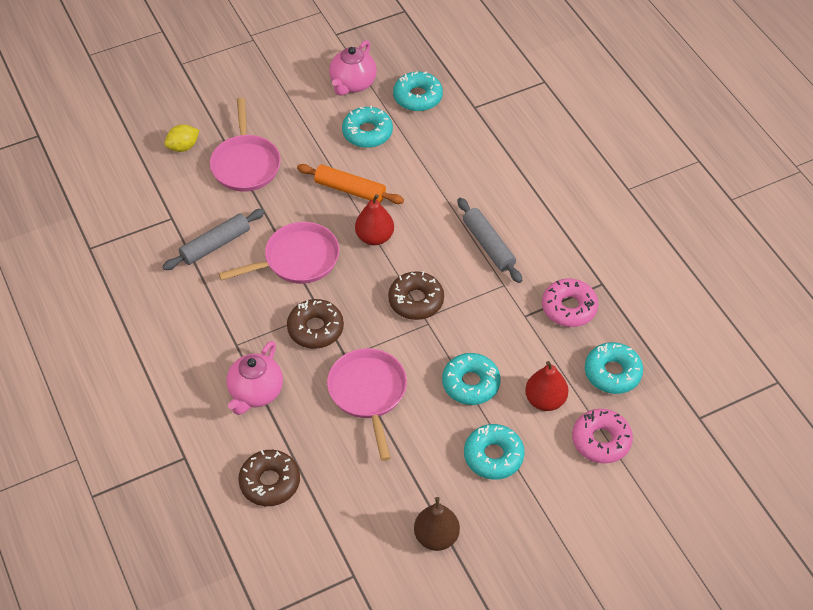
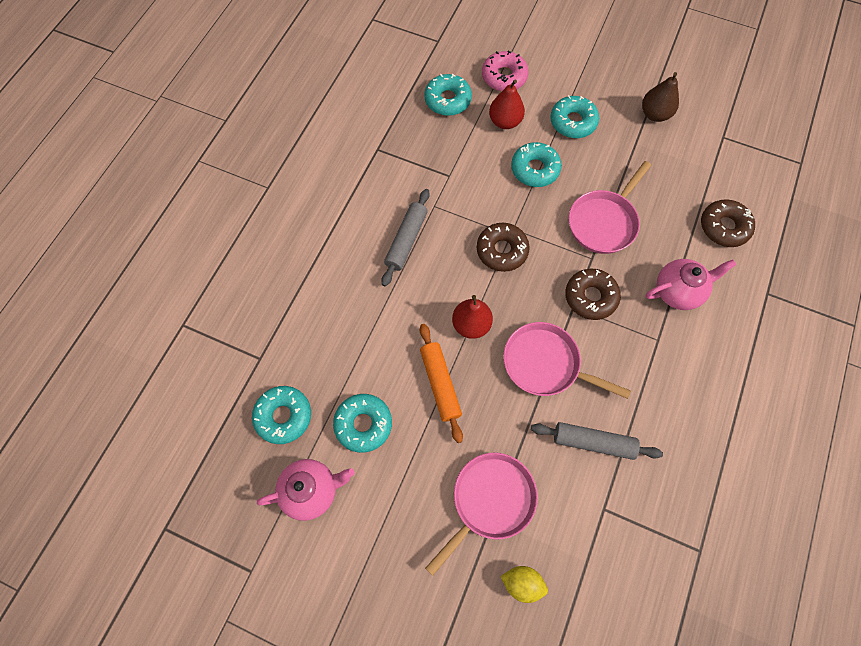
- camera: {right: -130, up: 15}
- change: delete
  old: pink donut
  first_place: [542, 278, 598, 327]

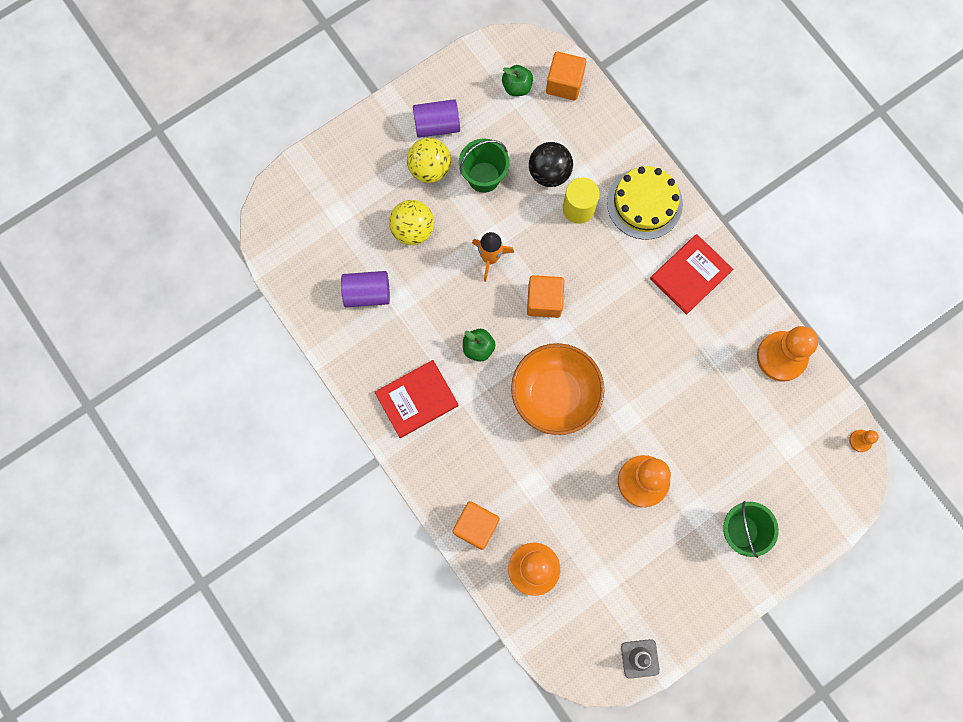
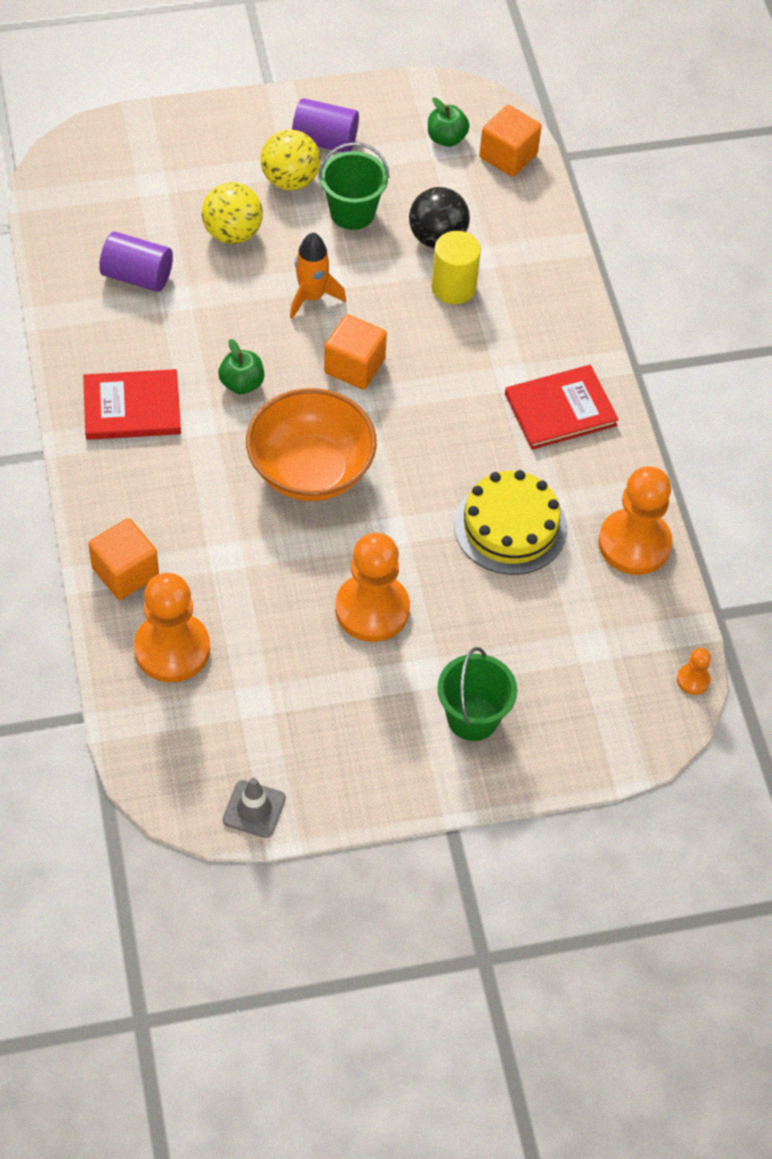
- camera: {right: 20, up: -20}
- change: move
  old: yellow cake
  first_place: [607, 166, 683, 240]
  second_place: [454, 470, 567, 575]

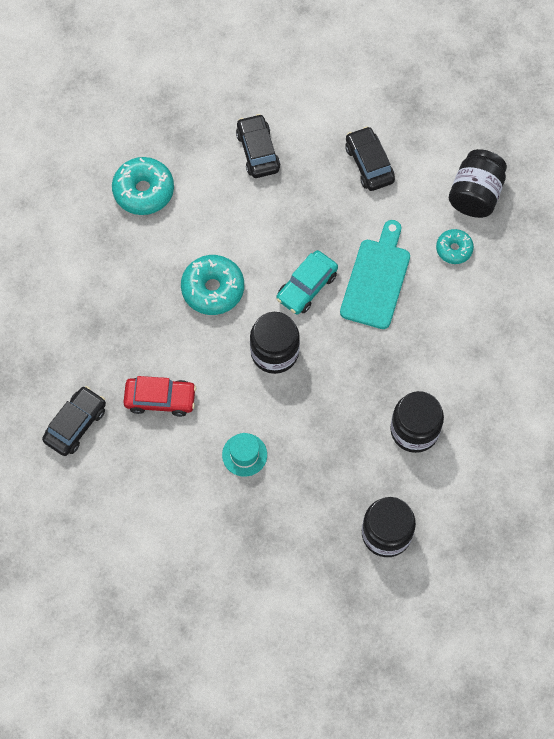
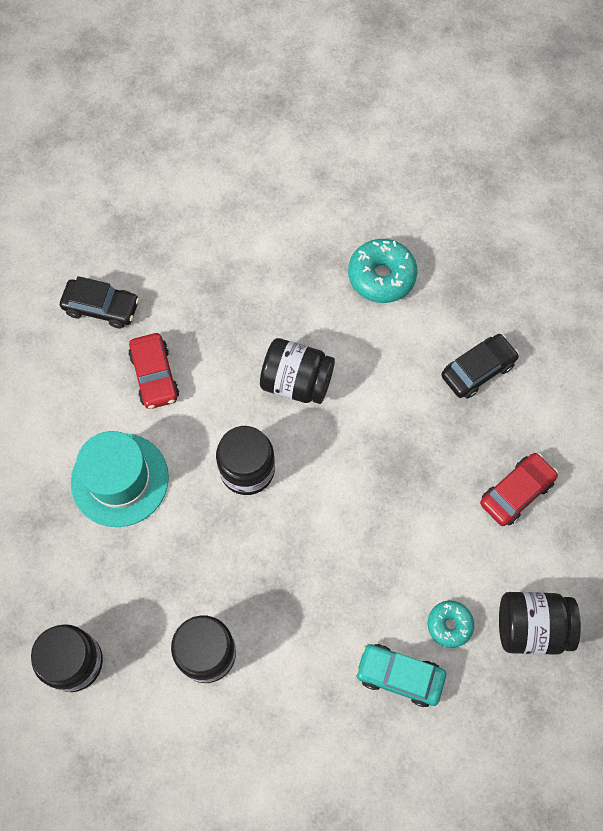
- camera: {right: 70, up: 0}
- change: replace
  old: turquoise donut
  new: black jar
  first_place: [181, 255, 244, 315]
  second_place: [260, 338, 335, 404]
- change: resize
  old: turquoise hat
  first_place: [222, 433, 267, 477]
  second_place: [71, 431, 169, 527]
  factor: 1.93
- change: move
  old: turquoise car
  first_place: [276, 250, 338, 314]
  second_place: [355, 644, 446, 707]
- change: delete
  old: turquoise cutting board
  first_place: [340, 220, 410, 329]
- change: recolor
  old: black car
  new: red car
  first_place: [345, 126, 395, 191]
  second_place: [480, 453, 558, 526]

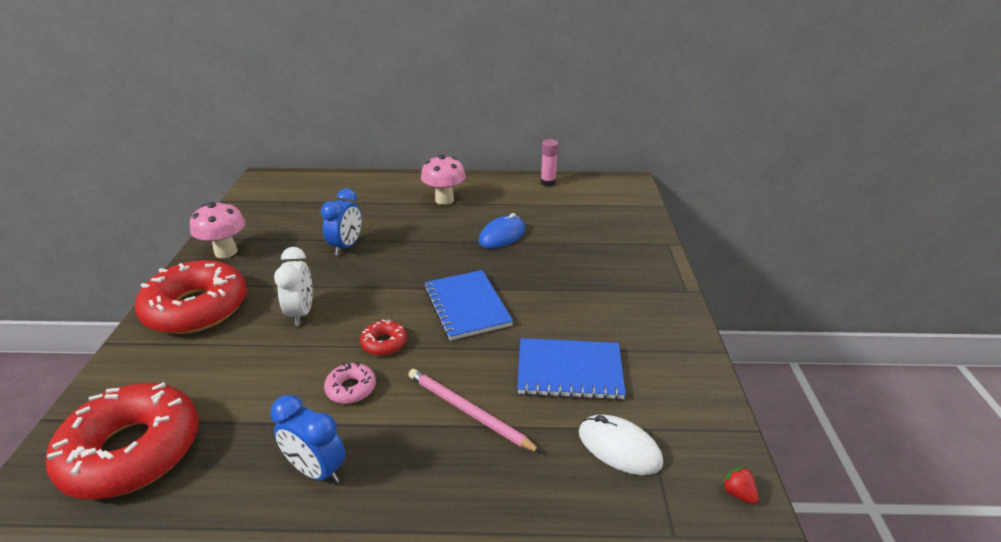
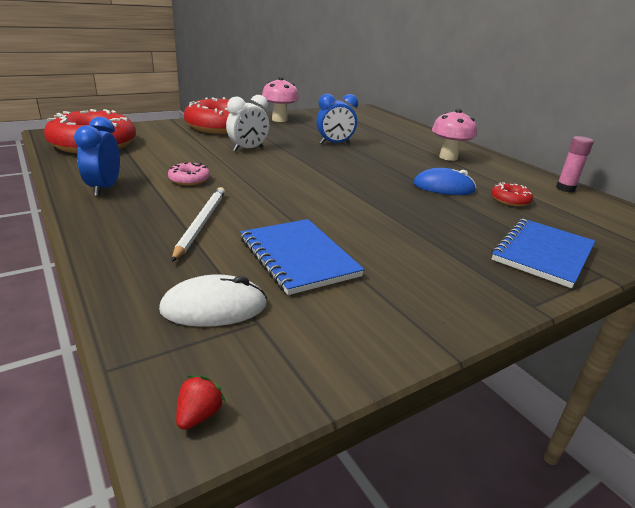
- camera: {right: 55, up: -5}
- change: move
  old: red donut
  first_place: [360, 319, 407, 356]
  second_place: [491, 182, 533, 207]
- change: recolor
  old: pink pencil
  new: white pencil
  first_place: [408, 369, 542, 453]
  second_place: [172, 187, 225, 262]
- change: move
  old: blue notebook
  first_place: [424, 270, 513, 341]
  second_place: [491, 219, 595, 288]
- change: rotate
  old: white mouse
  first_place: [579, 415, 663, 475]
  second_place: [159, 274, 267, 327]
  degrees: 75

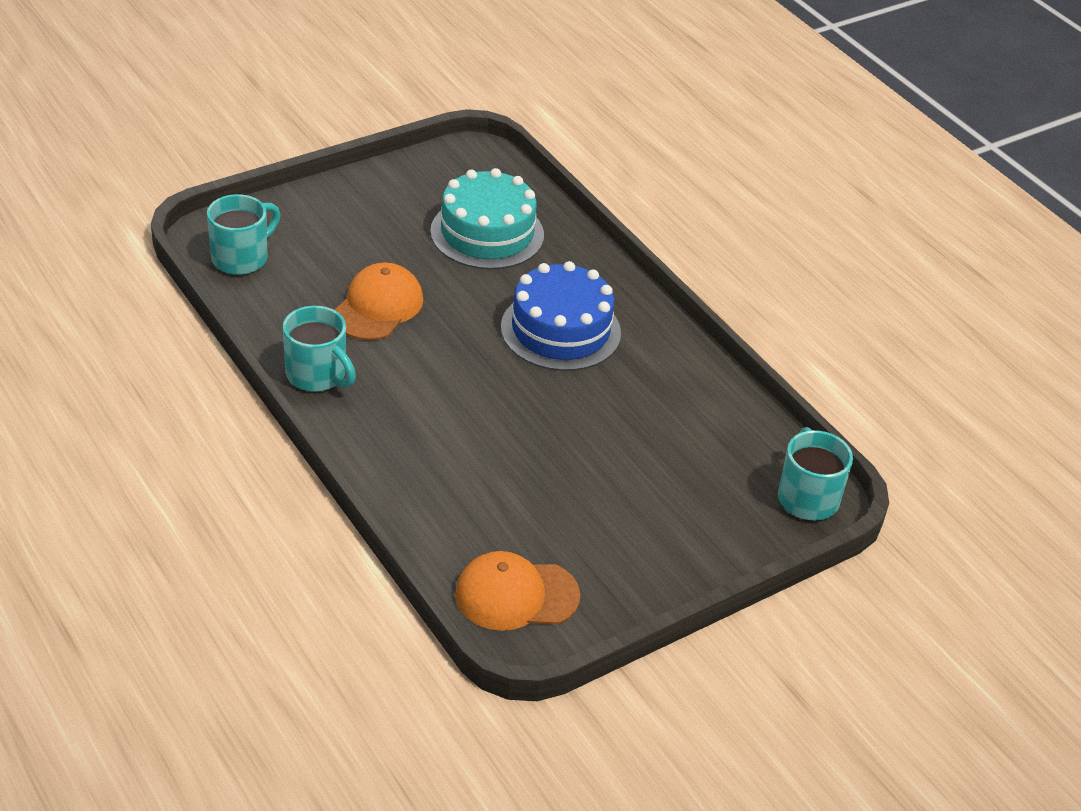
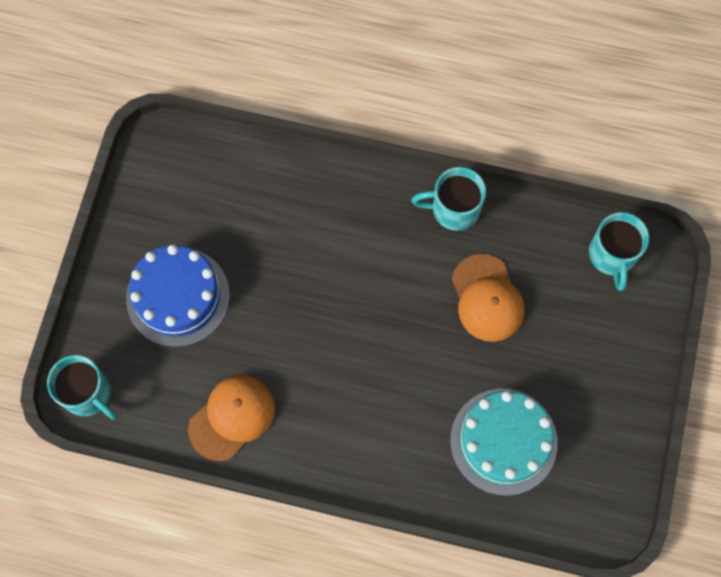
- camera: {right: 140, up: 30}
- change: move
  old: orange cap
  first_place: [455, 551, 580, 631]
  second_place: [188, 375, 275, 461]
- change: move
  old: blue cake
  first_place: [501, 261, 621, 371]
  second_place: [126, 244, 230, 347]

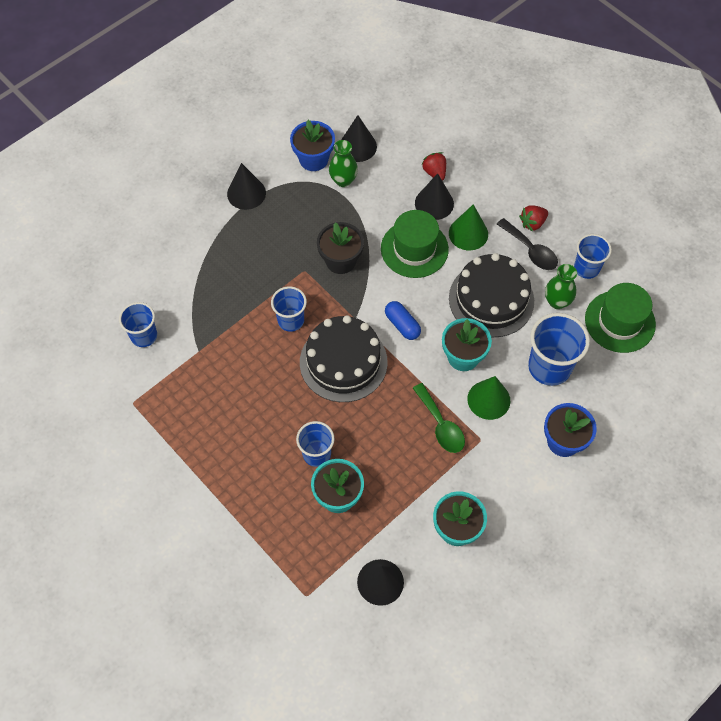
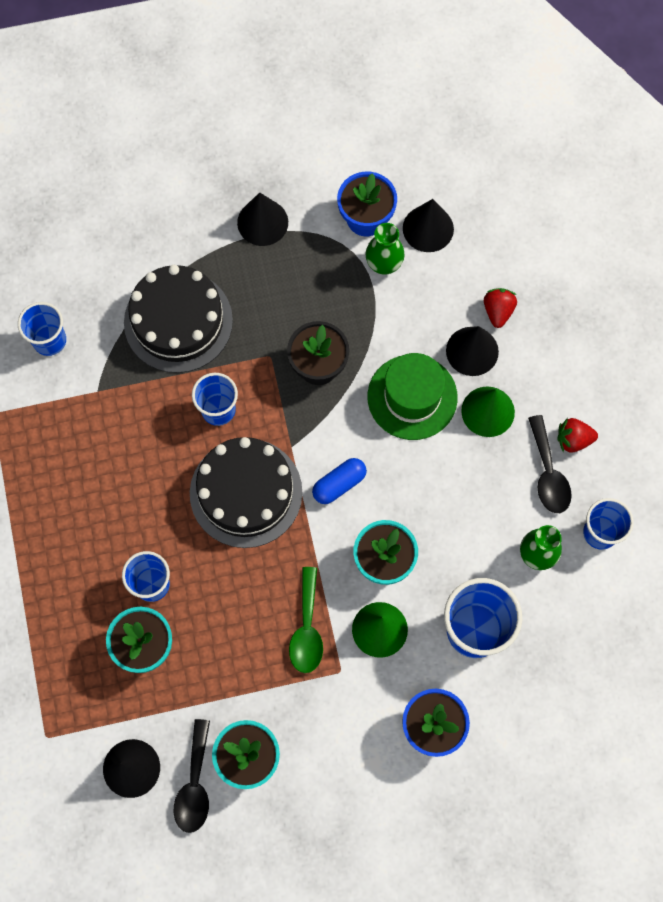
- camera: {right: 30, up: 10}
- change: rotate
  old: blue capsule
  first_place: [385, 301, 421, 340]
  second_place: [312, 458, 367, 504]
  degrees: 60
- change: move
  old: black cake
  first_place: [449, 253, 534, 337]
  second_place: [124, 265, 233, 373]
- change: delete
  old: green hat
  first_place: [585, 283, 656, 353]
- change: insert
  new: black spoon
  second_place: [174, 719, 210, 833]

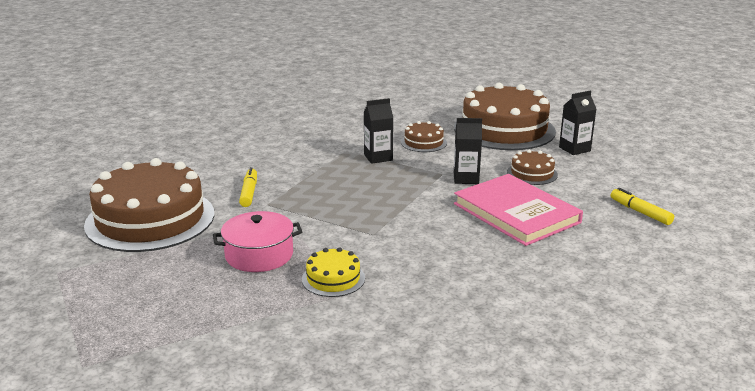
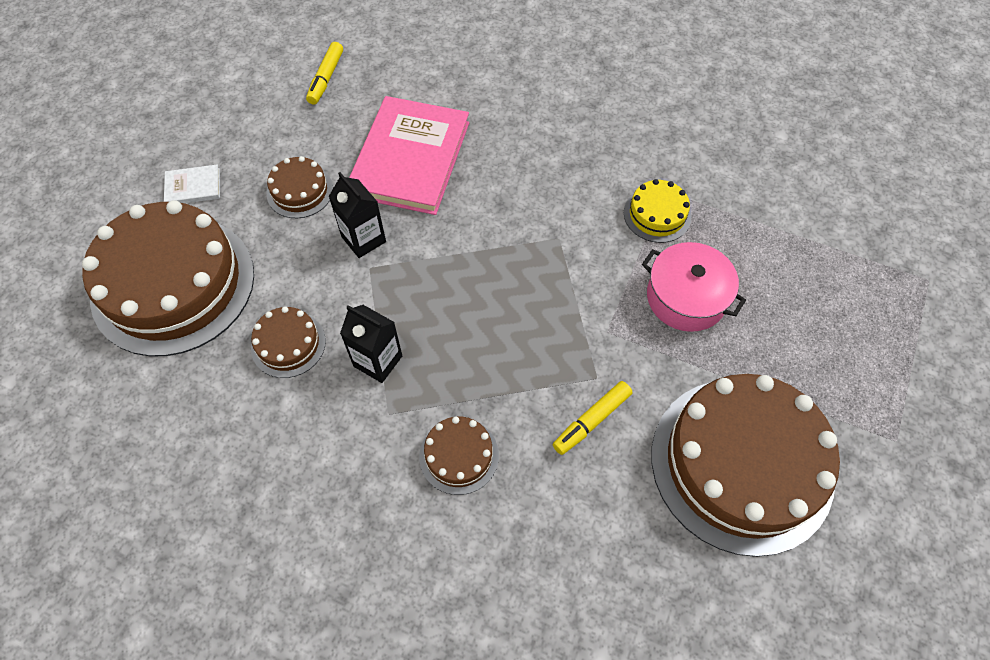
- camera: {right: -130, up: 35}
- change: replace
  old: black carton
  new: white book
  first_place: [559, 91, 596, 155]
  second_place: [164, 164, 220, 203]
- change: insert
  new: brown cake
  second_place: [419, 416, 499, 495]

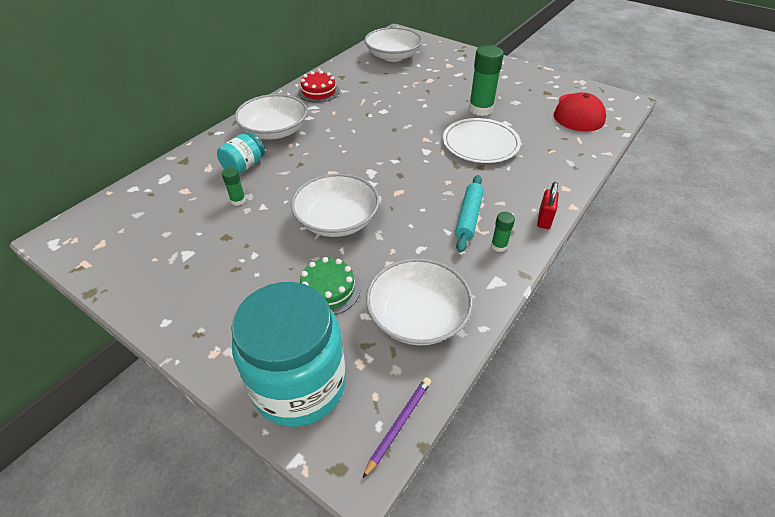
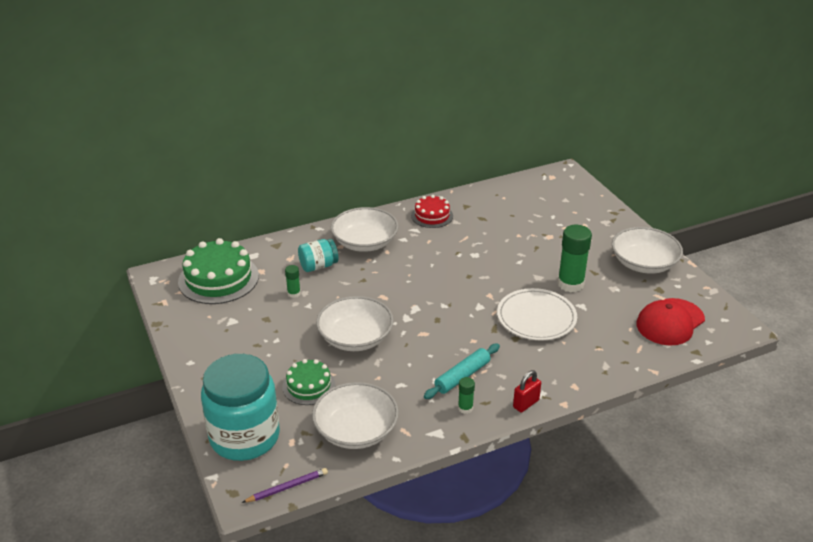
- camera: {right: 30, up: -10}
- change: move
  old: white bowl
  first_place: [364, 27, 422, 62]
  second_place: [612, 227, 683, 274]
- change: insert
  new: green cake
  second_place: [178, 238, 259, 304]

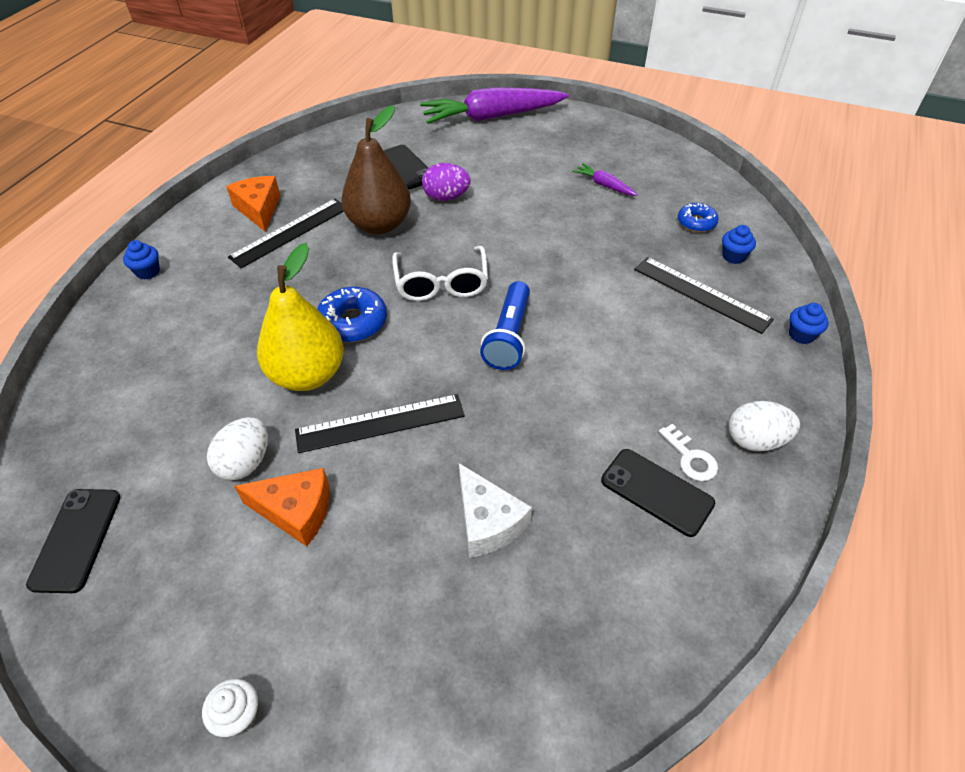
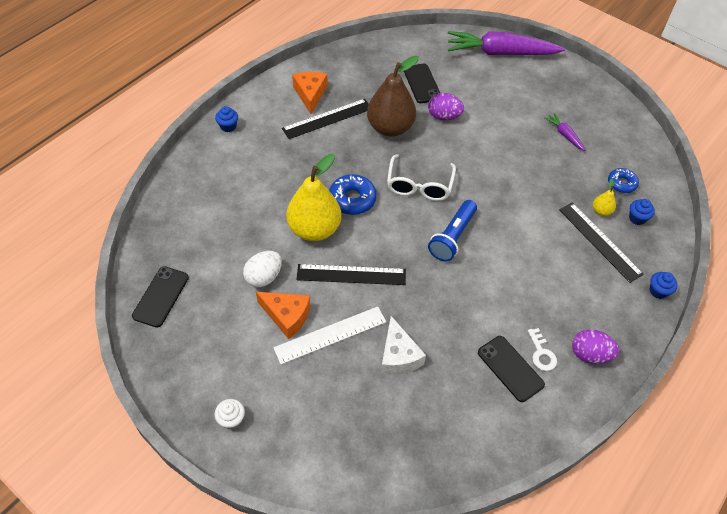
- camera: {right: 15, up: 5}
- change: recolor
  old: white egg
  new: purple egg
  first_place: [729, 401, 800, 451]
  second_place: [572, 329, 619, 364]
- change: insert
  new: white ruler
  second_place: [273, 306, 386, 364]
- change: insert
  new: yellow pear
  second_place: [593, 179, 616, 216]

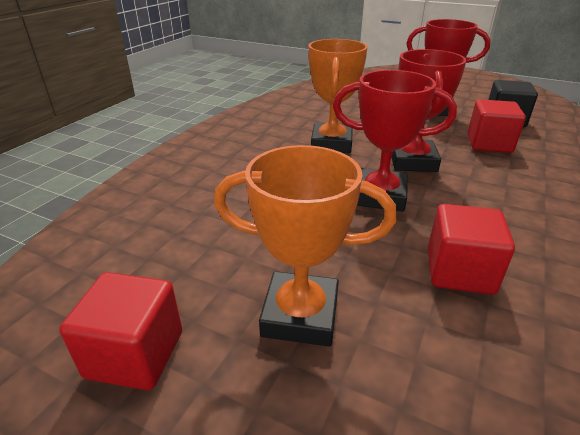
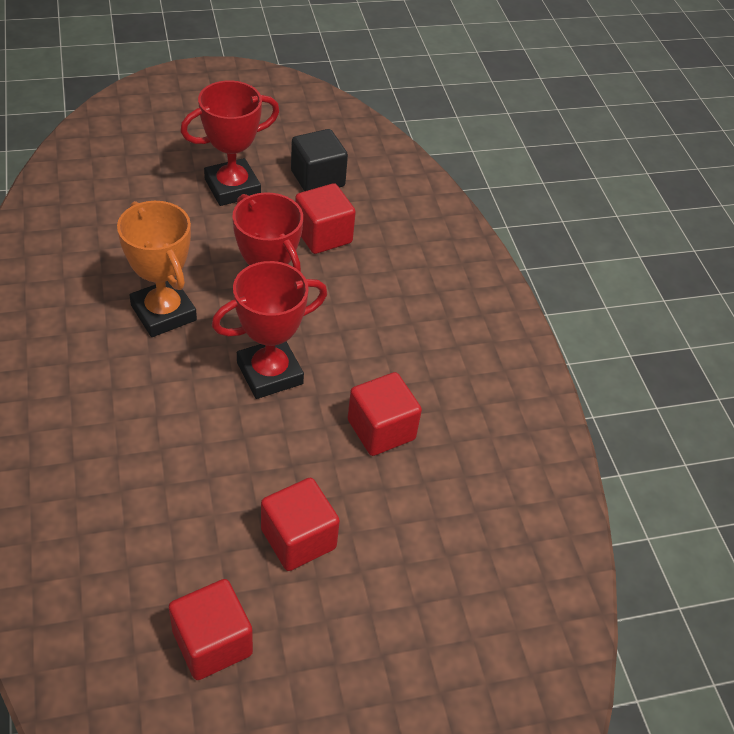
- camera: {right: -45, up: 15}
- change: replace
  old: orange trophy
  new: red cube
  first_place: [214, 145, 397, 346]
  second_place: [261, 478, 340, 571]

